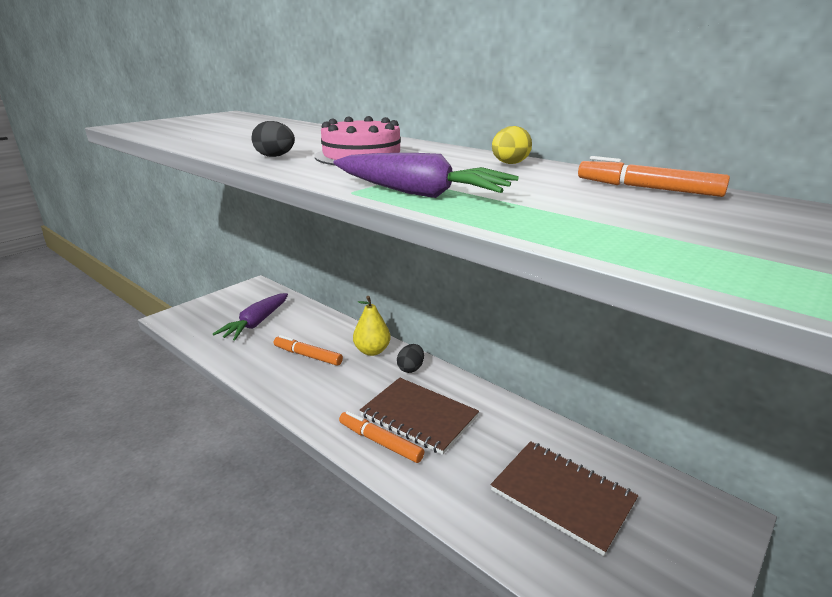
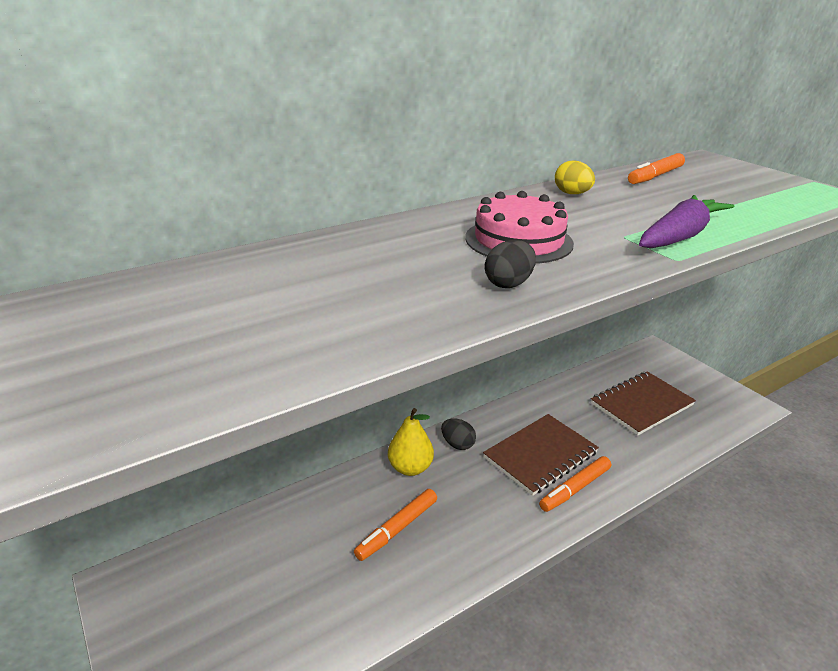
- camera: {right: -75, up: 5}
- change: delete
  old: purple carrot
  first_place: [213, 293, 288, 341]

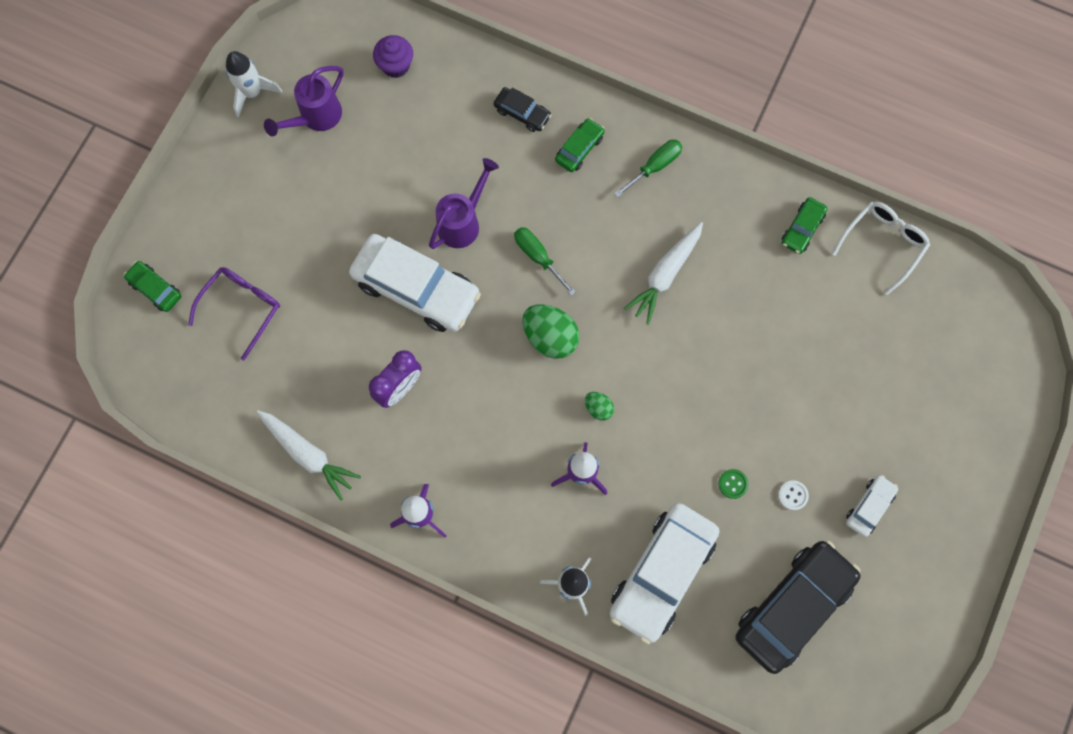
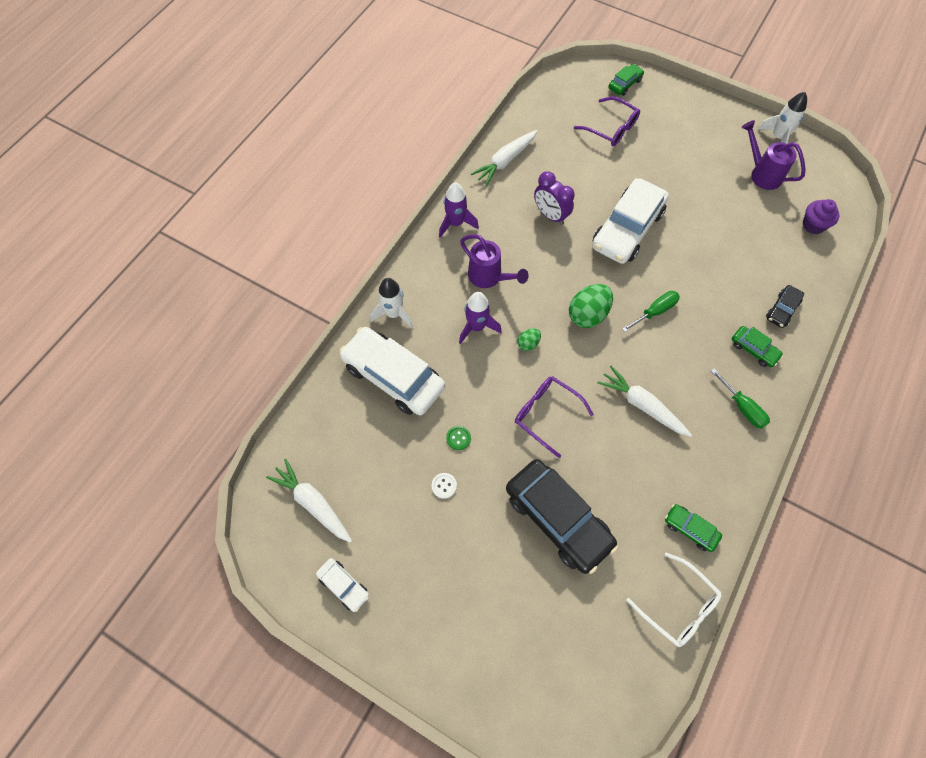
- camera: {right: 95, up: -10}
- change: move
  old: purple watering can
  first_place: [429, 158, 499, 249]
  second_place: [460, 234, 529, 288]
- change: move
  old: black car
  first_place: [735, 540, 861, 674]
  second_place: [506, 459, 618, 574]
- change: move
  old: white car
  first_place: [846, 475, 898, 537]
  second_place: [316, 558, 369, 612]
- change: insert
  new: white carrot
  second_place: [266, 459, 352, 543]
- change: insert
  new: purple glasses
  second_place: [515, 376, 594, 458]

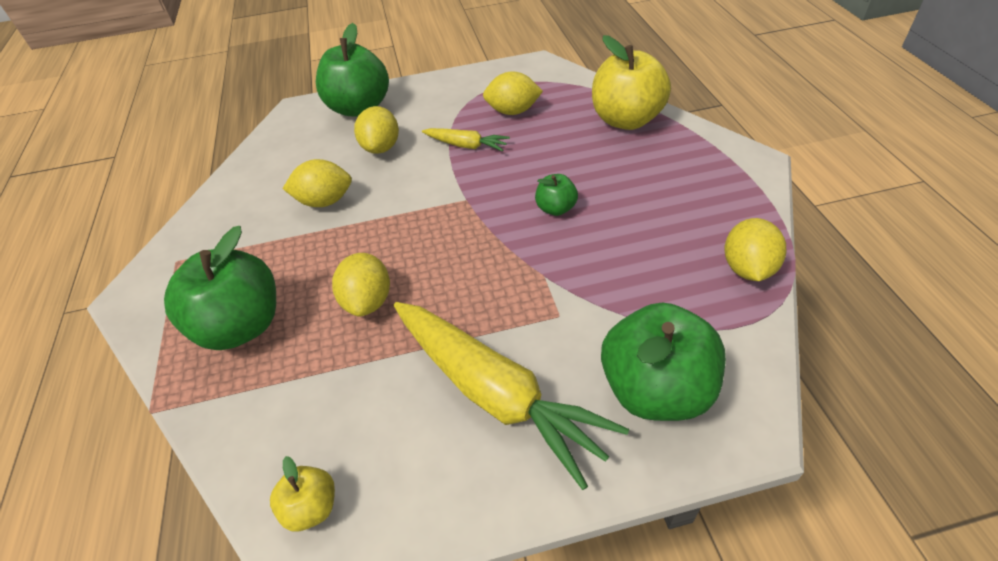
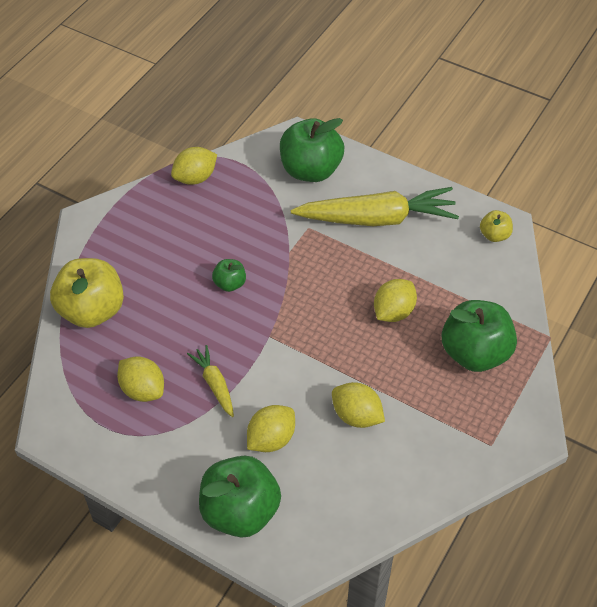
- camera: {right: -140, up: 5}
- change: rotate
  old: yellow carrot
  first_place: [394, 302, 629, 490]
  second_place: [291, 187, 459, 226]
  degrees: 90

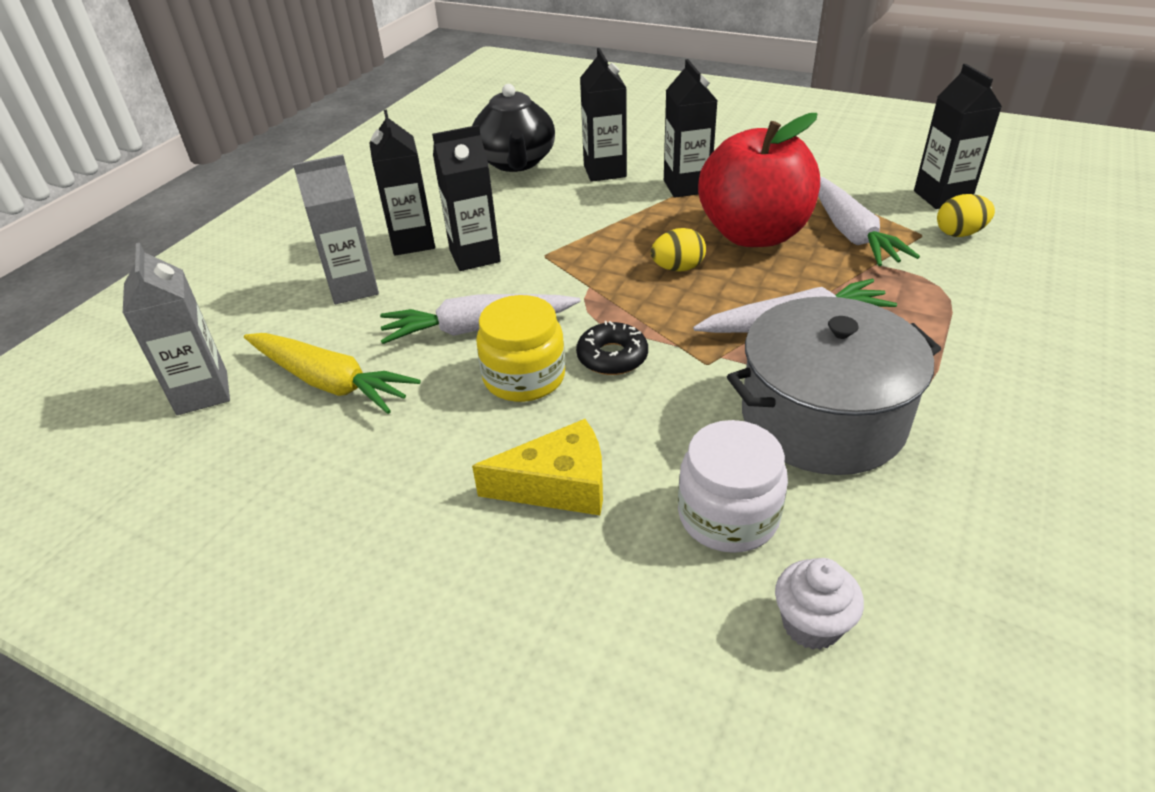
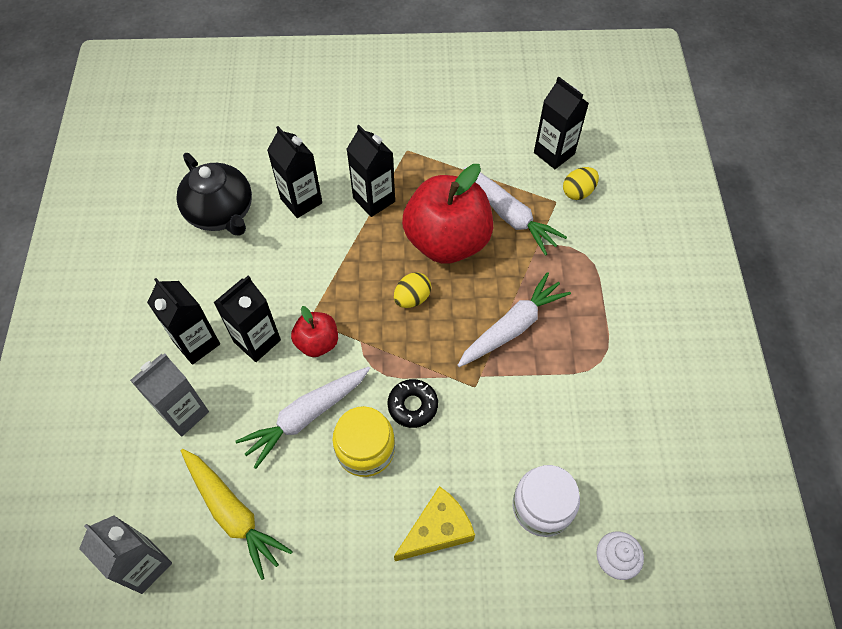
- camera: {right: -30, up: 20}
- change: rotate
  old: yellow carrot
  first_place: [244, 333, 421, 414]
  second_place: [181, 449, 293, 580]
  degrees: 45
- change: delete
  old: grey pot
  first_place: [727, 296, 941, 475]
- change: insert
  new: red apple
  second_place: [291, 306, 338, 357]

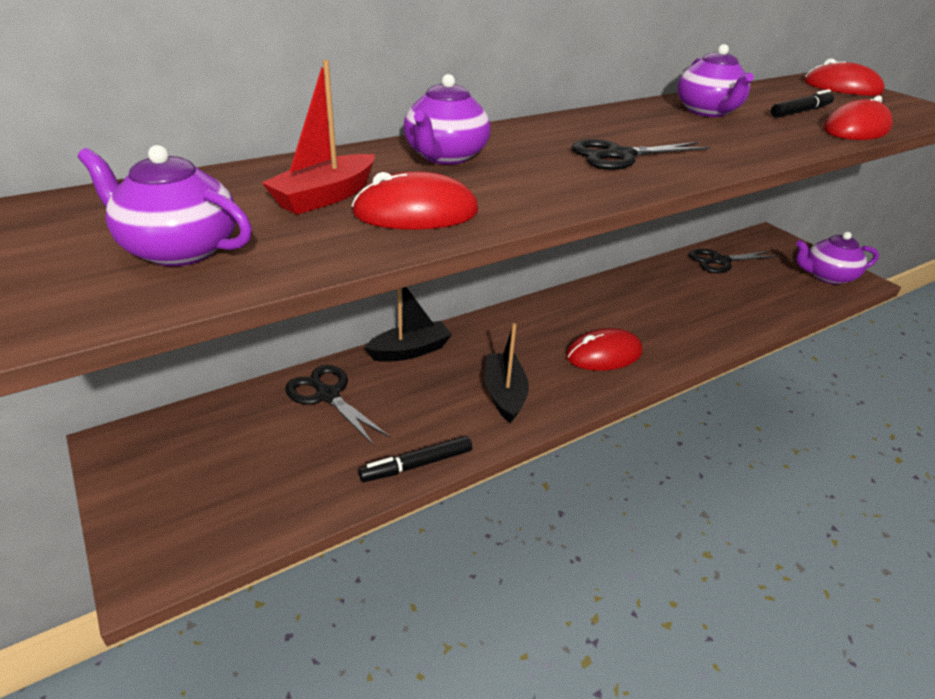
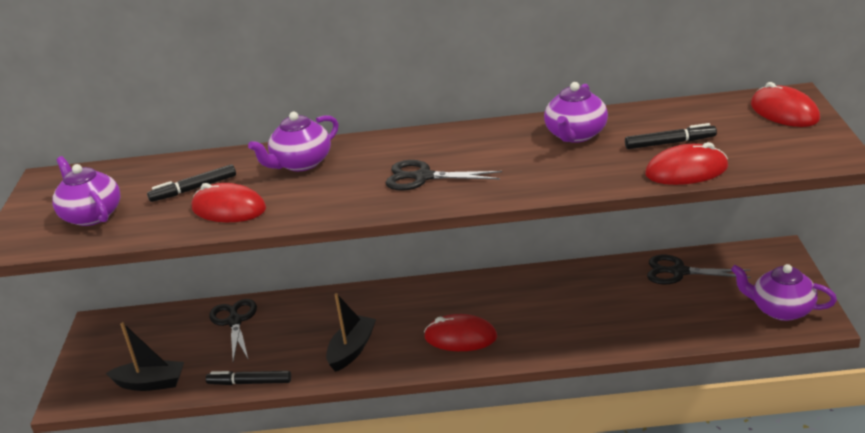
- camera: {right: 35, up: -5}
- change: replace
  old: red boat
  new: black marker
  first_place: [262, 60, 375, 215]
  second_place: [147, 164, 236, 202]
- change: move
  old: black boat
  first_place: [364, 287, 452, 362]
  second_place: [106, 322, 184, 391]

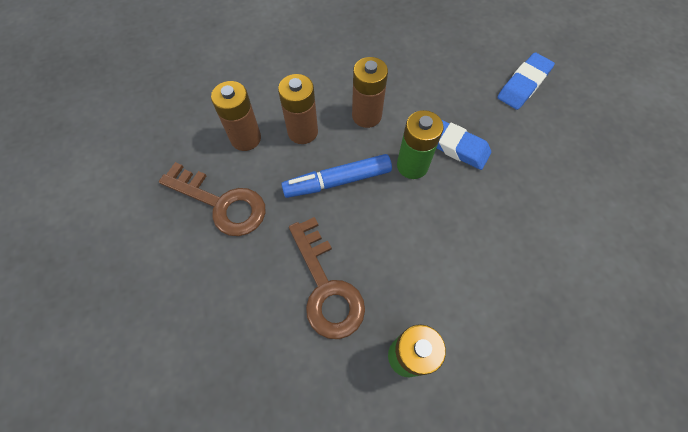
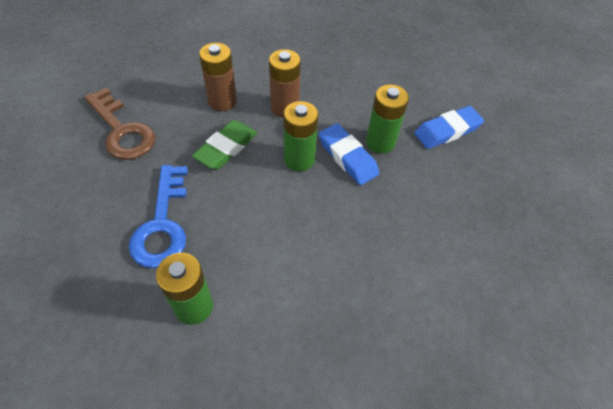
- camera: {right: 20, up: -10}
- change: delete
  old: brown battery
  first_place: [211, 81, 261, 151]
- change: replace
  old: blue marker
  new: green eraser
  first_place: [281, 154, 392, 198]
  second_place: [192, 120, 257, 169]
- change: recolor
  old: brown key
  new: blue key
  first_place: [289, 217, 365, 339]
  second_place: [129, 165, 188, 268]
- change: insert
  new: green battery
  second_place: [366, 85, 409, 154]

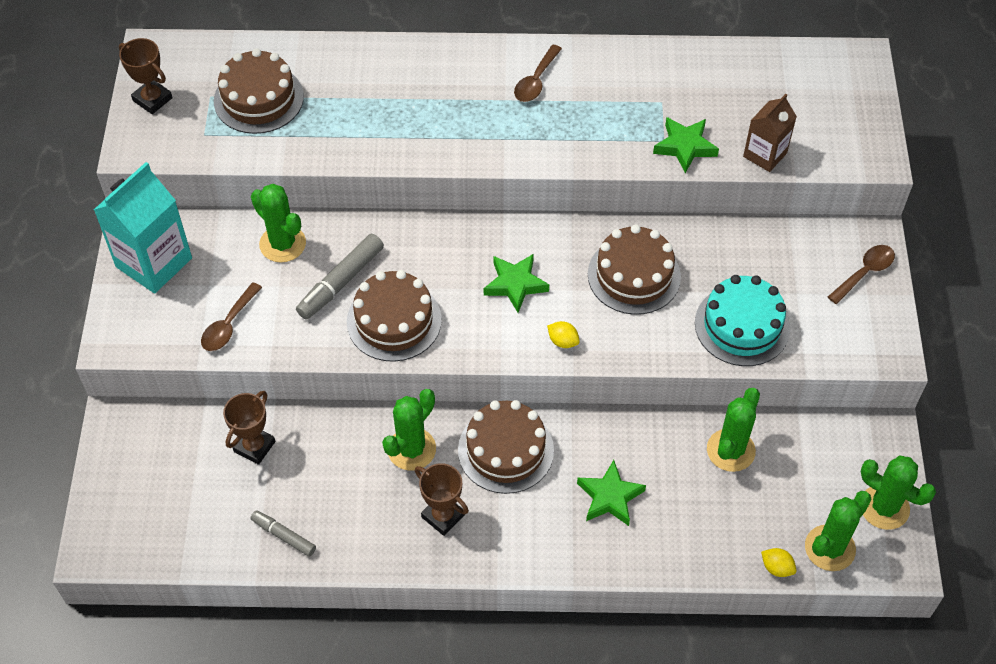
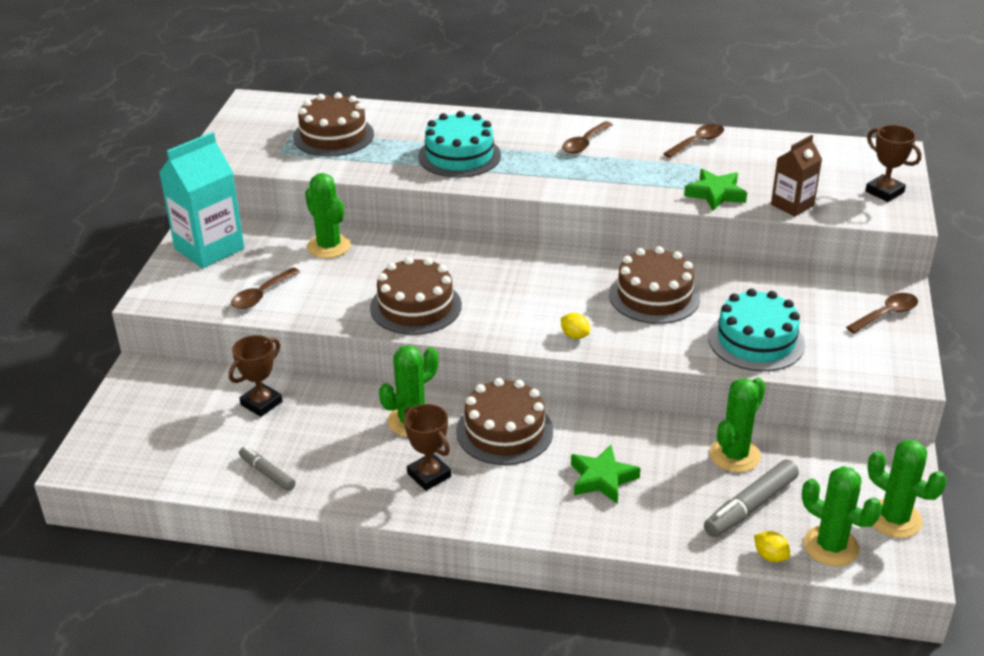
- camera: {right: 10, up: -20}
- change: move
  old: brown trophy
  first_place: [119, 38, 173, 114]
  second_place: [865, 125, 921, 202]
- change: move
  old: grey marker
  first_place: [296, 234, 384, 320]
  second_place: [704, 459, 799, 537]
- change: delete
  old: green star
  first_place: [484, 254, 549, 313]
- change: rotate
  old: green cactus
  first_place: [805, 491, 871, 571]
  second_place: [802, 466, 882, 566]
  degrees: 75
- change: insert
  new: turquoise cake
  second_place: [418, 111, 501, 178]
- change: insert
  new: brown spoon
  second_place: [663, 124, 724, 158]

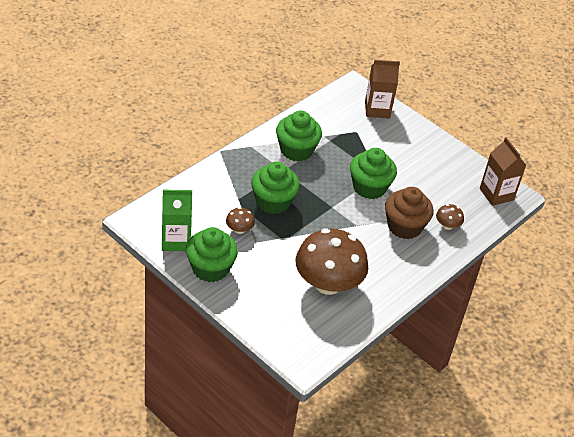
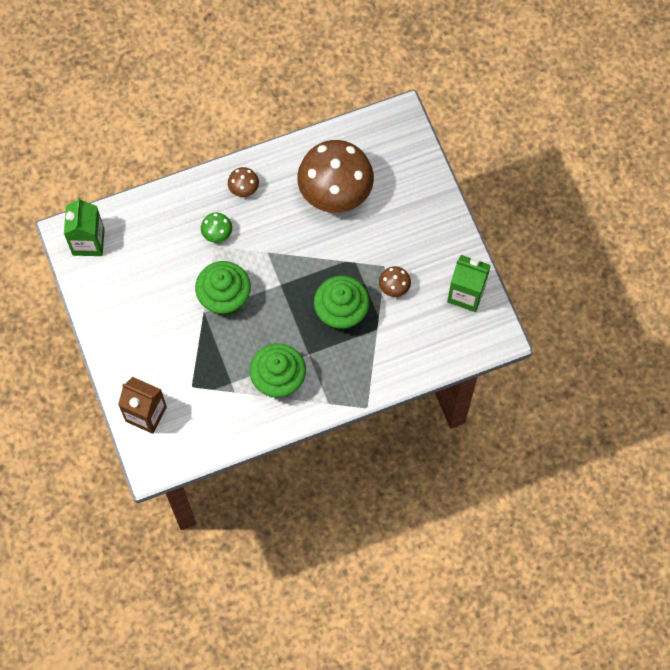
- camera: {right: -150, up: 25}
- change: delete
  old: green cupcake
  first_place: [186, 227, 238, 282]
- change: replace
  old: brown cupcake
  new: green mushroom
  first_place: [385, 187, 434, 239]
  second_place: [201, 213, 232, 243]
- change: move
  old: brown mushroom
  first_place: [436, 204, 464, 230]
  second_place: [228, 167, 259, 197]
- change: recolor
  old: brown carton
  new: green carton
  first_place: [480, 137, 526, 206]
  second_place: [64, 197, 105, 256]

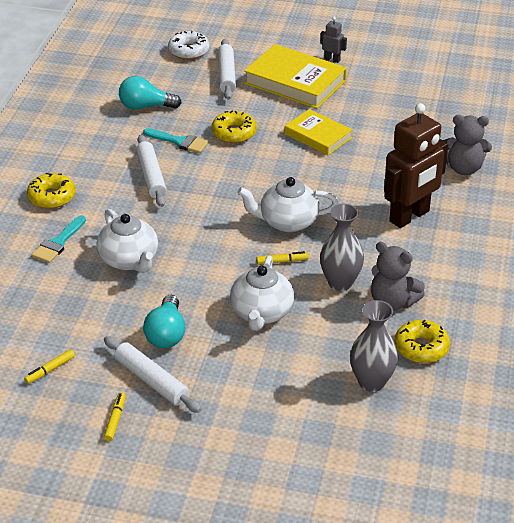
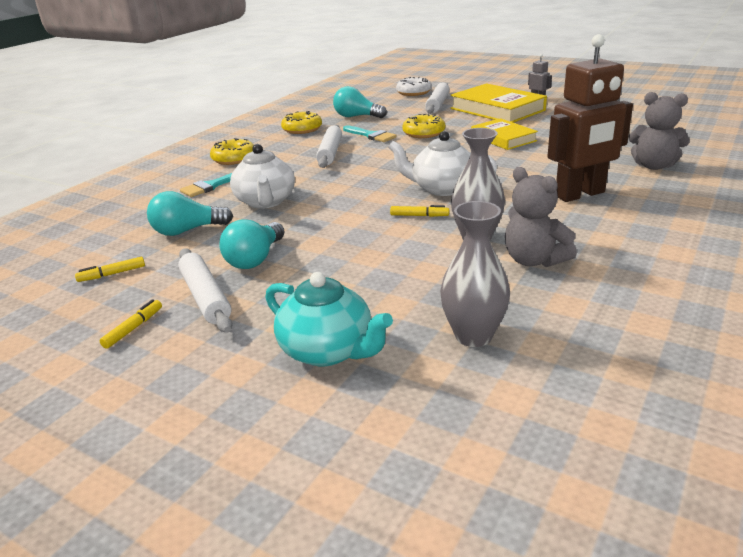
- camera: {right: 20, up: -10}
- change: delete
  old: white teapot
  first_place: [230, 256, 294, 331]
- change: move
  old: yellow donut
  first_place: [394, 320, 450, 363]
  second_place: [281, 111, 322, 134]
- change: insert
  new: turquoise light bulb
  second_place: [147, 191, 233, 236]
- change: insert
  new: turquoise teapot
  second_place: [265, 272, 393, 366]

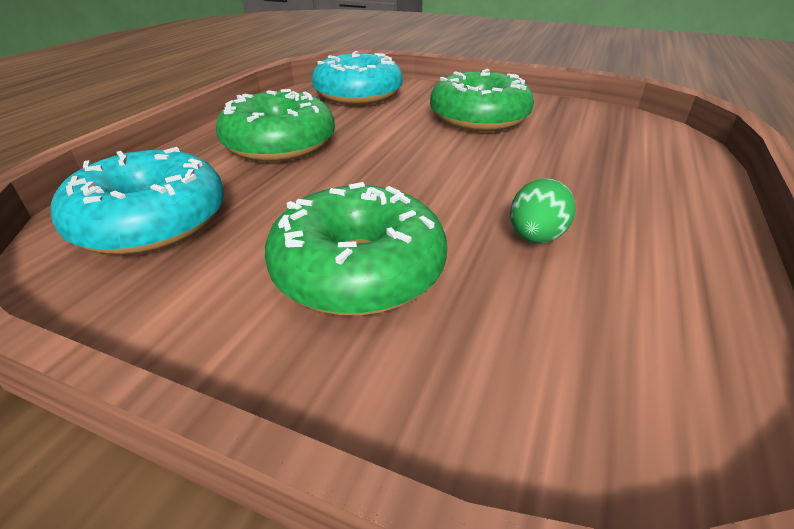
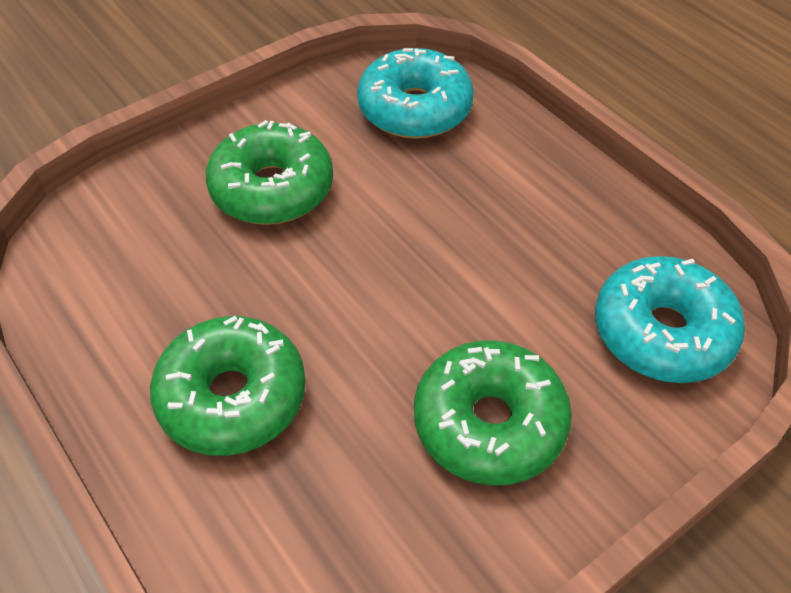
- camera: {right: 120, up: 15}
- change: move
  old: green donut
  first_place: [216, 89, 335, 162]
  second_place: [150, 316, 306, 456]
- change: delete
  old: green egg
  first_place: [510, 178, 576, 244]

